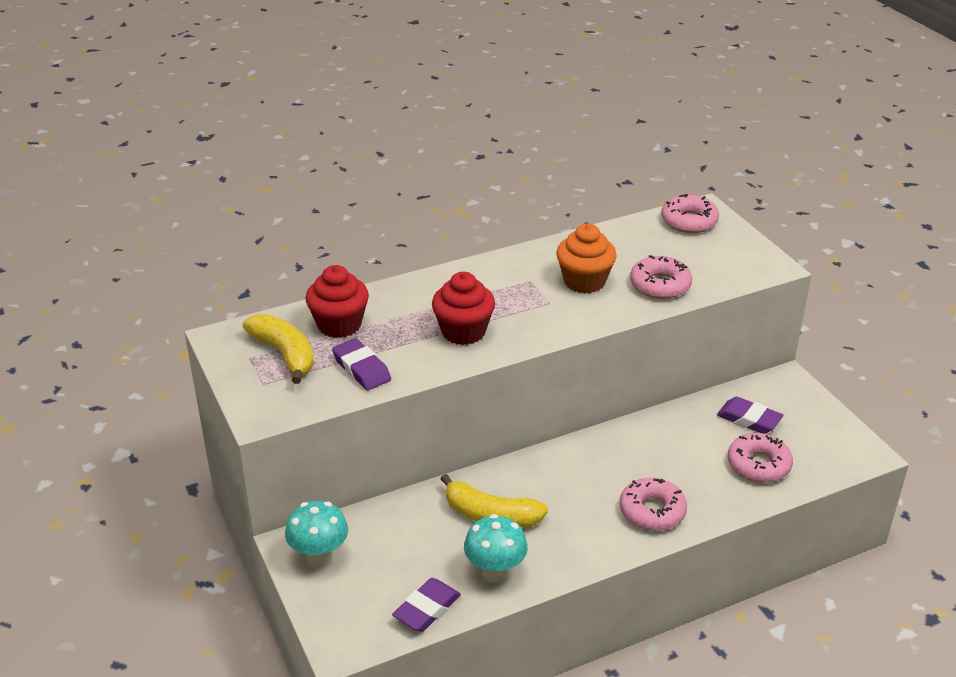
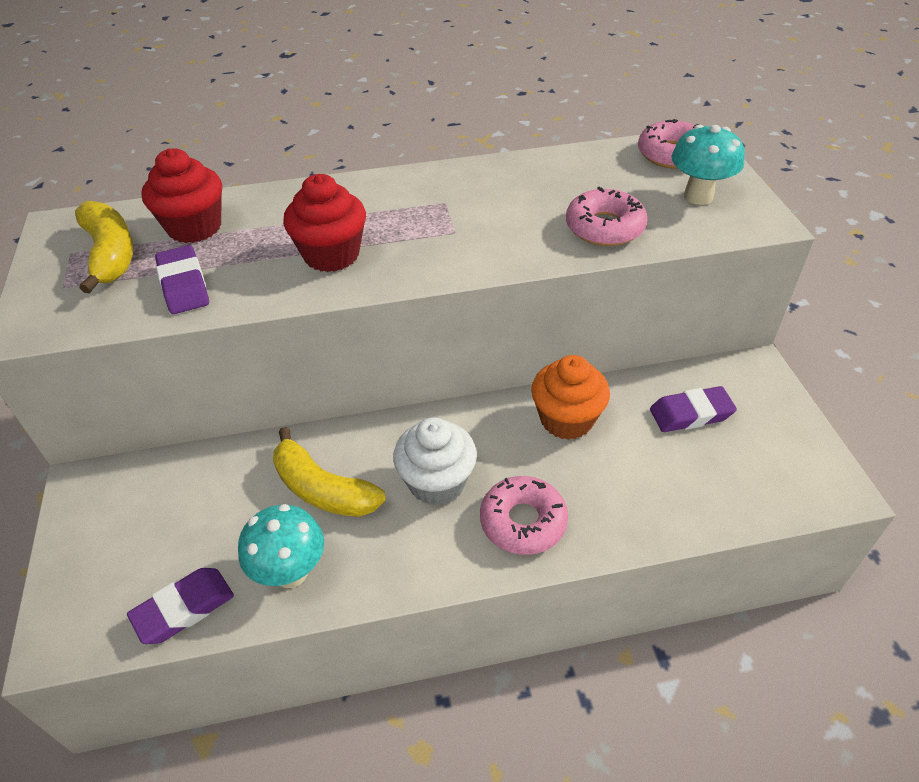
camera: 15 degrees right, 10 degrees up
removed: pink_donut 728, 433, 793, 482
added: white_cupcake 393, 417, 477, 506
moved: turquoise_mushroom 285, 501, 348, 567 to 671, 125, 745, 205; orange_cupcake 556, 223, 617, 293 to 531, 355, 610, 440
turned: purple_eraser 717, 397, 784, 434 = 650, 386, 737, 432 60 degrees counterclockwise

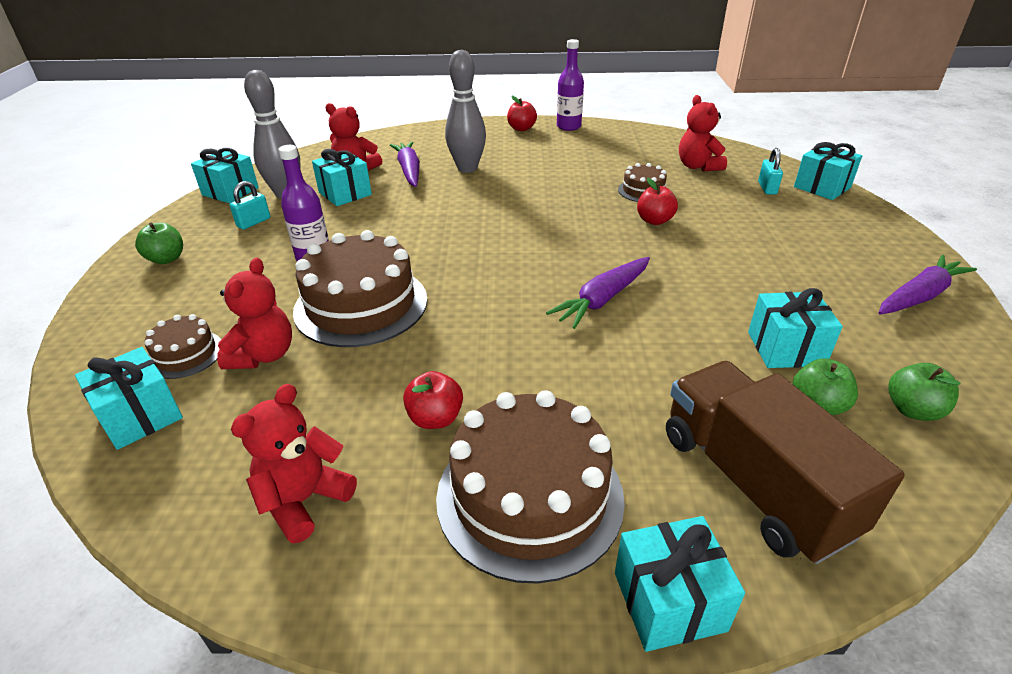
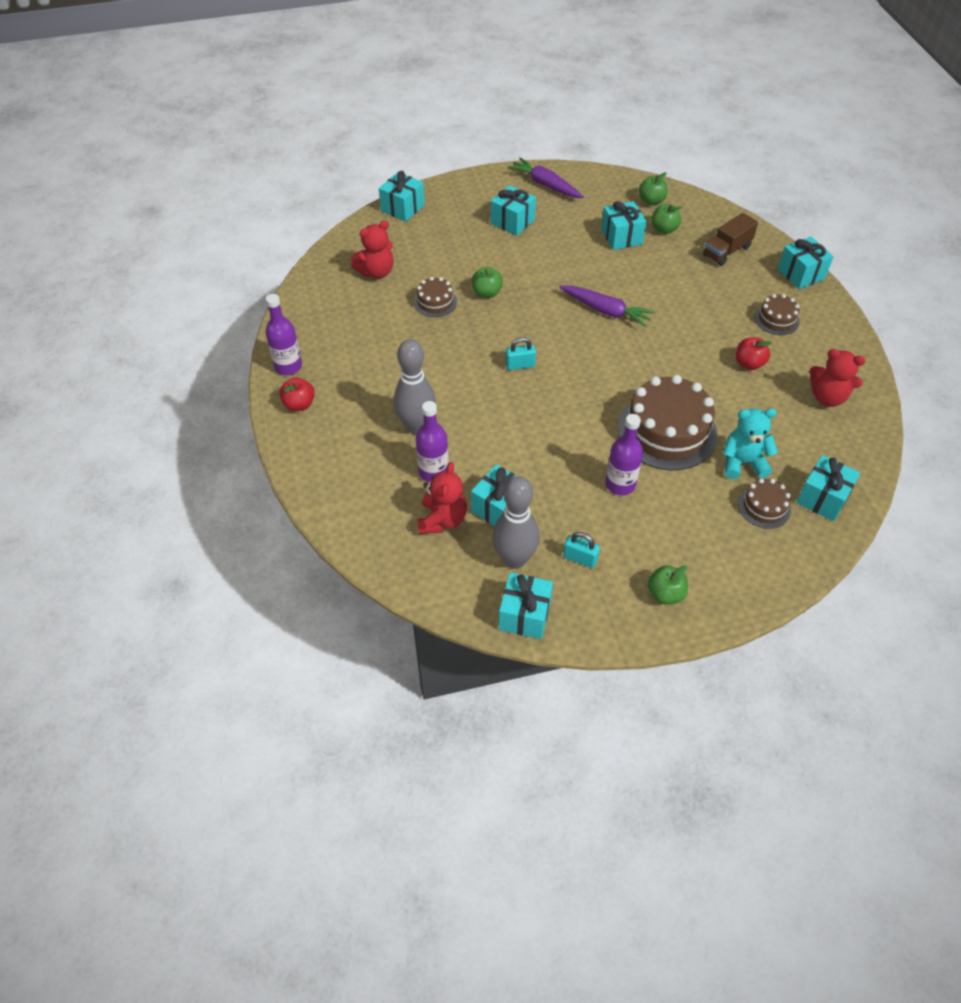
camera: 105 degrees left, 15 degrees up
added: turquoise_gift 491, 185, 536, 236
moved: turquoise_padlock 758, 148, 783, 195 to 505, 337, 536, 370
replaced: purple_carrot 390, 141, 420, 187 to purple_bottle 416, 401, 449, 482
recoloured: red_teddy_bear 217, 258, 292, 369 to turquoise_teddy_bear 723, 408, 778, 479; red_apple 637, 178, 678, 225 to green_apple 472, 267, 503, 298
resized: brown_cake 436, 390, 625, 584 = 754, 294, 800, 335 x0.49; brown_truck 666, 361, 905, 564 = 703, 213, 758, 266 x0.60

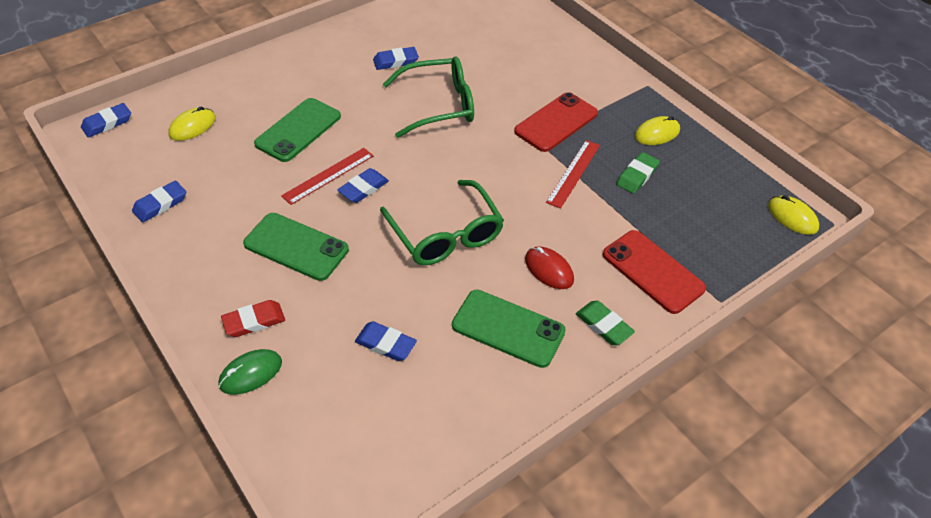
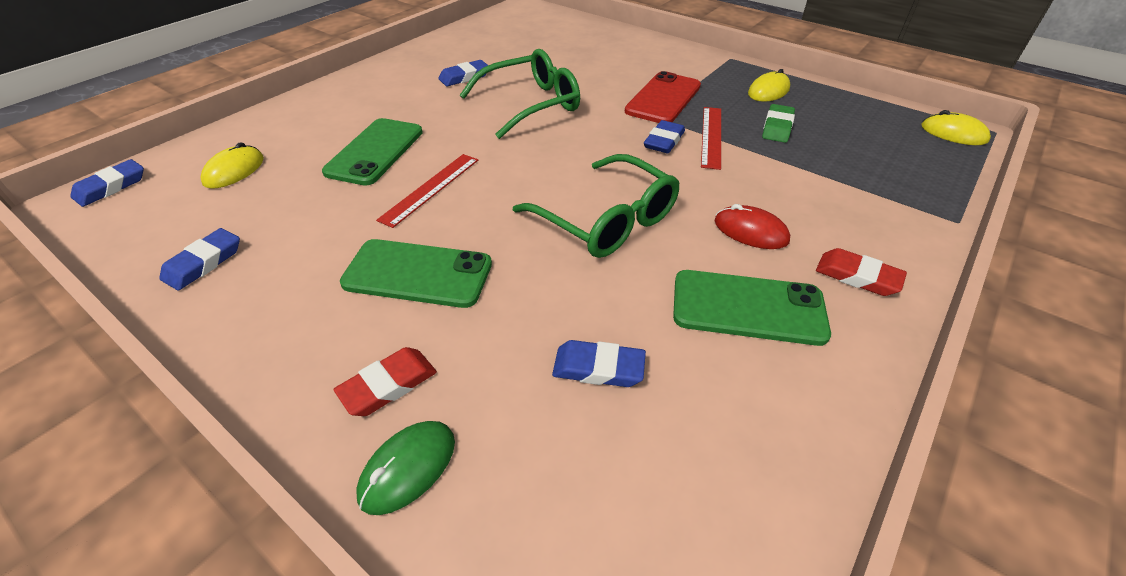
camera: 15 degrees left, 5 degrees down
removed: red_phone 603, 230, 706, 314
moved: blue_eraser 337, 168, 389, 203 to 644, 120, 685, 153
recoloured: green_eraser 576, 301, 635, 345 to red_eraser 816, 248, 907, 296

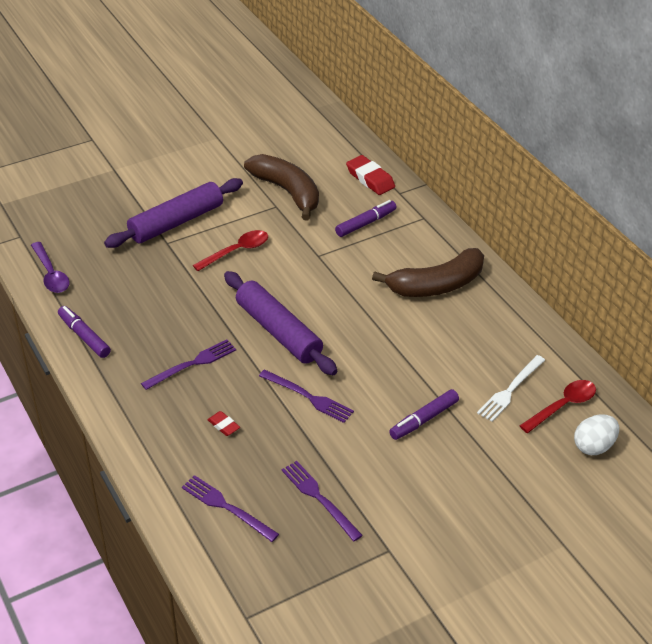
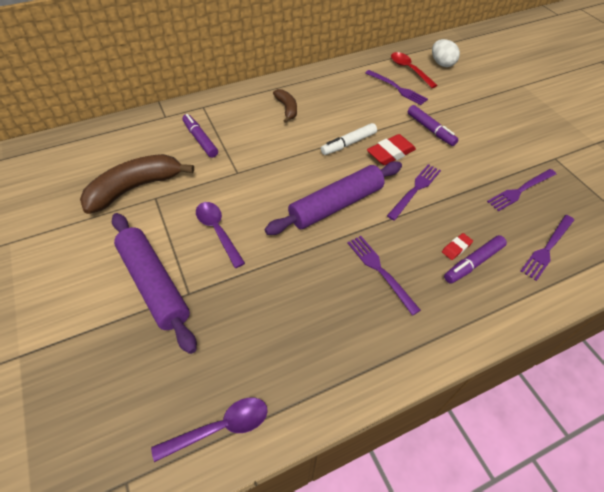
camera: 85 degrees left, 10 degrees up
added: white_marker 321, 123, 377, 155
moved: purple_marker 58, 306, 111, 358 to 444, 235, 507, 284; red_eraser 346, 155, 395, 195 to 367, 134, 416, 165
recoloured: red_spoon 193, 230, 268, 271 to purple_spoon 196, 202, 245, 268; white_fork 477, 355, 545, 422 to purple_fork 365, 70, 428, 105
resized: brown_banana 372, 248, 484, 297 = 273, 89, 297, 123 x0.53

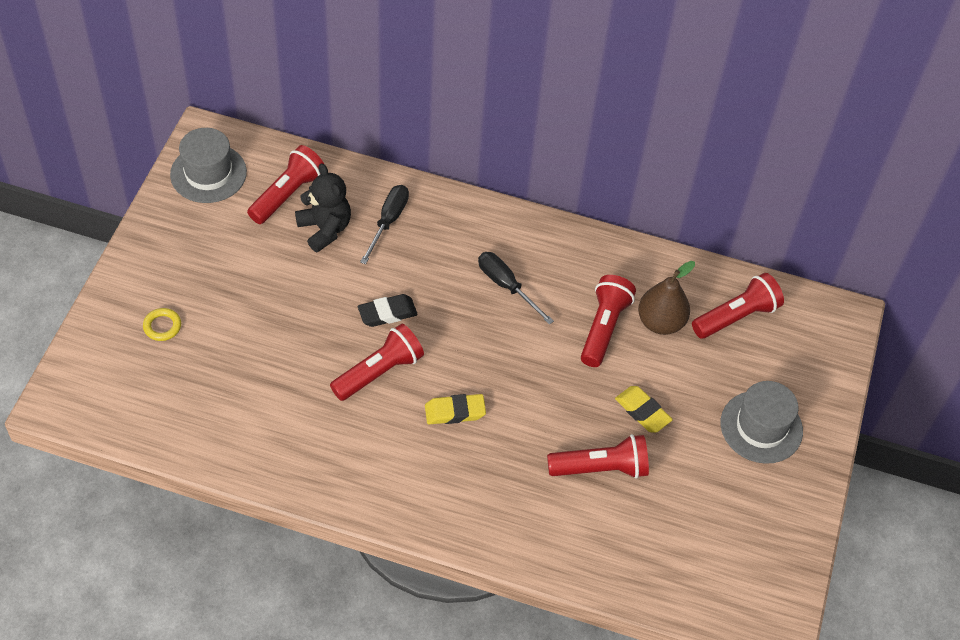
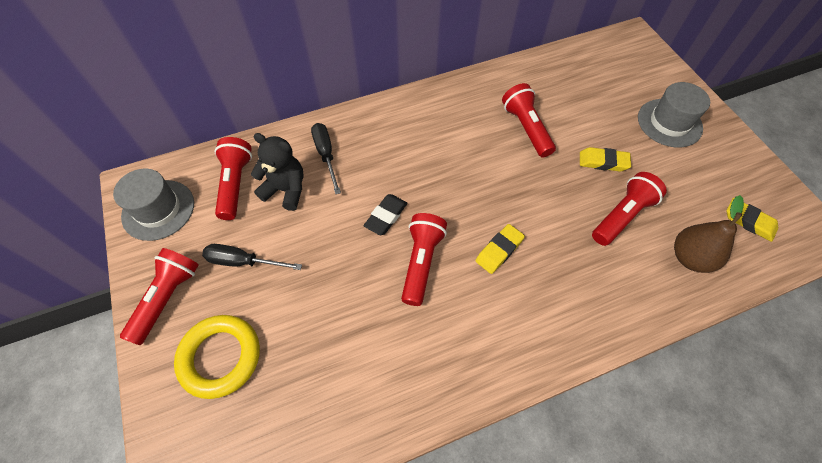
camera: 35 degrees left, 5 degrees up
added: yellow_eraser 726, 198, 778, 242
moved: black_screwdriver 478, 252, 554, 325 to 202, 244, 302, 270; brown_pear 638, 261, 695, 335 to 674, 195, 744, 273; red_flashlight 692, 273, 784, 339 to 120, 248, 199, 345
resized: yellow_ring 143, 308, 181, 341 = 174, 315, 260, 399 x2.11

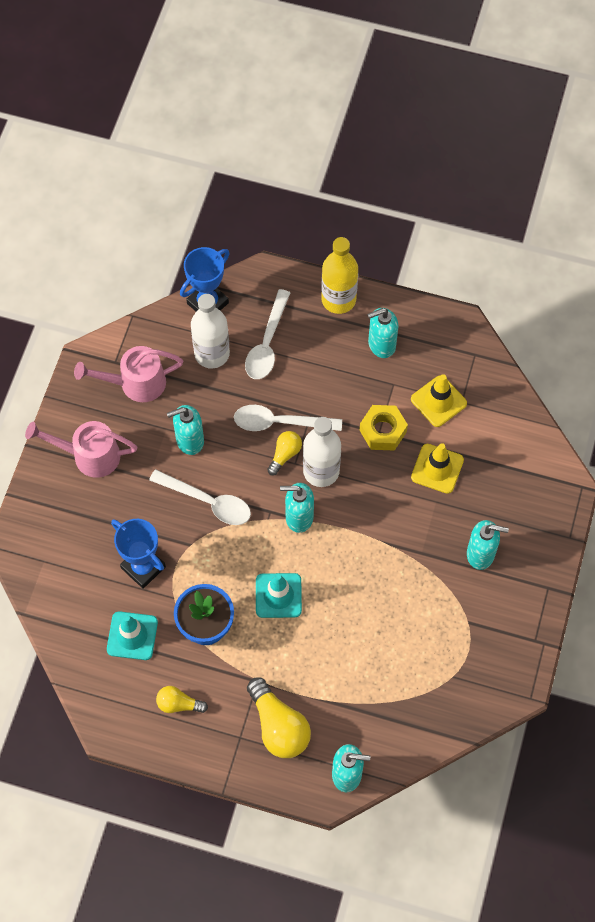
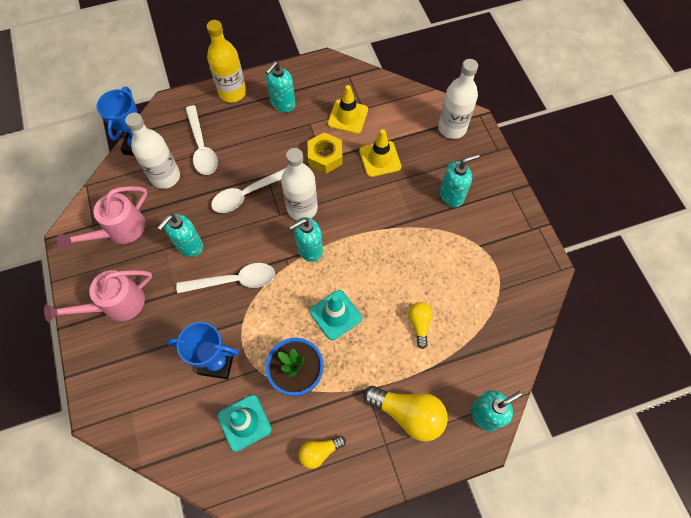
camera: 35 degrees left, 0 degrees up
added: white_bottle 438, 59, 478, 139
moved: yellow_light_bulb 267, 431, 302, 475 to 408, 302, 433, 349

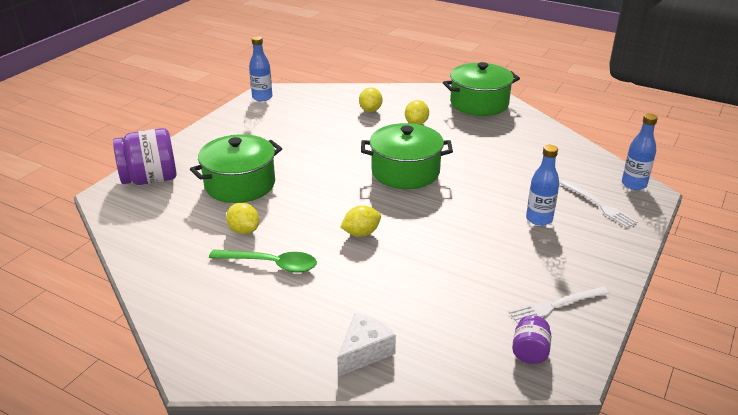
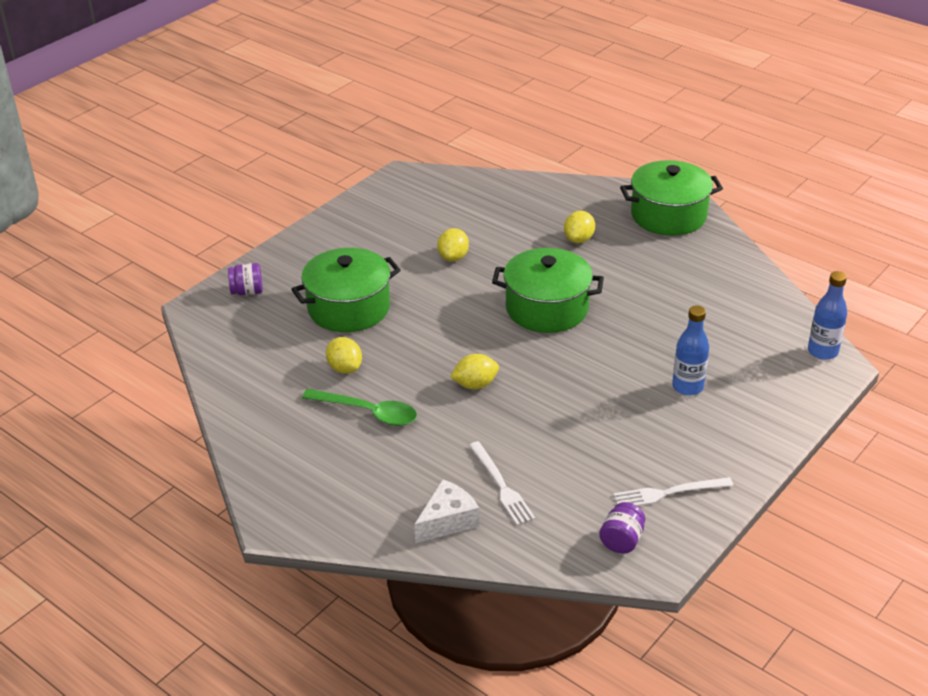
camera: 10 degrees right, 5 degrees up
removed: blue_bottle 249, 36, 272, 101
moved: yellow_lemon 359, 88, 382, 112 to 437, 228, 469, 261; white_fork 560, 180, 638, 228 to 469, 441, 535, 525
resized: purple_jar 113, 128, 177, 185 = 228, 263, 263, 295 x0.51

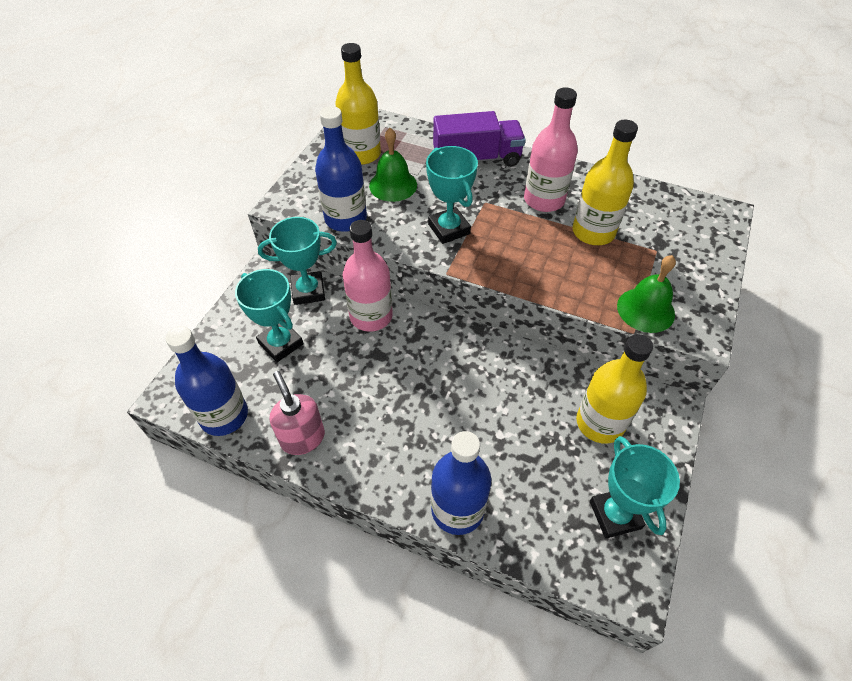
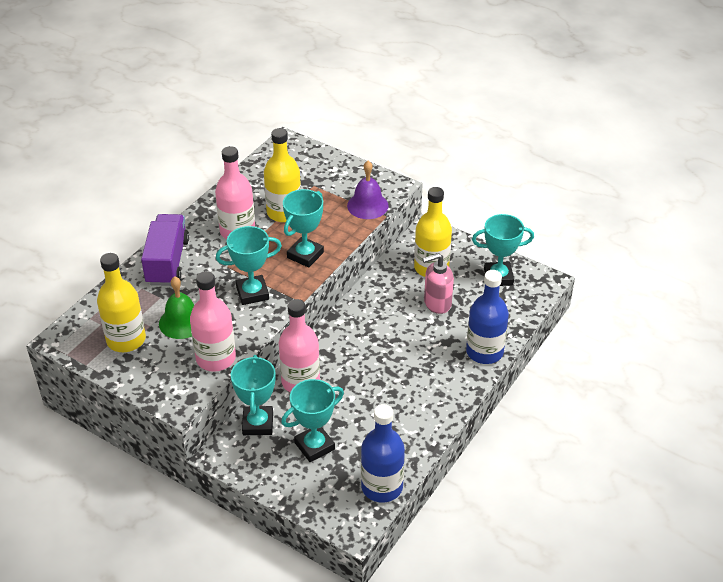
camera: 80 degrees left, 10 degrees down
added: turquoise_trophy 283, 189, 324, 268
moved: pink_soap_dispenser 270, 371, 325, 455 to 422, 253, 454, 314
recoloured: blue_bottle 315, 106, 367, 232 to pink_bottle 190, 271, 236, 372; green_bell 617, 255, 676, 333 to purple_bell 347, 161, 389, 219

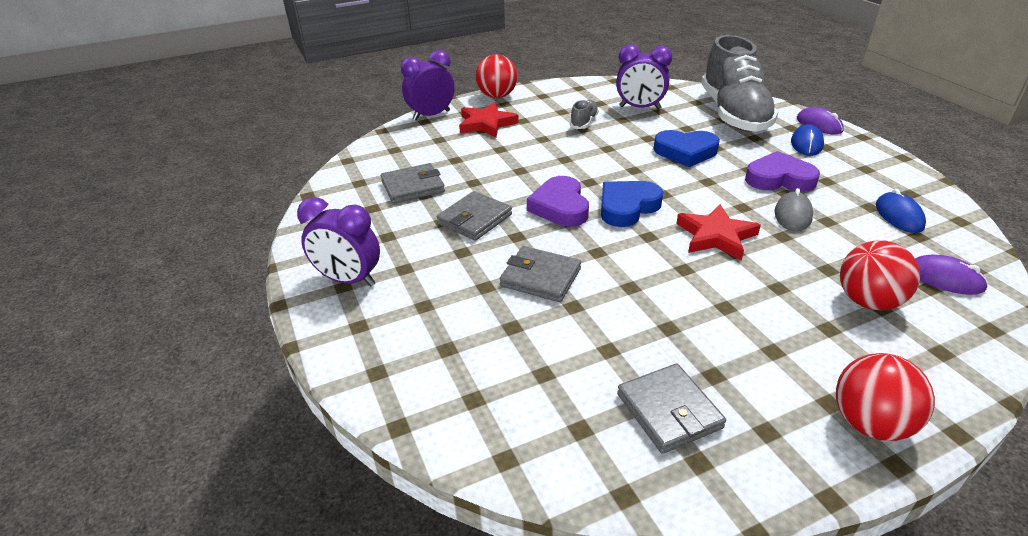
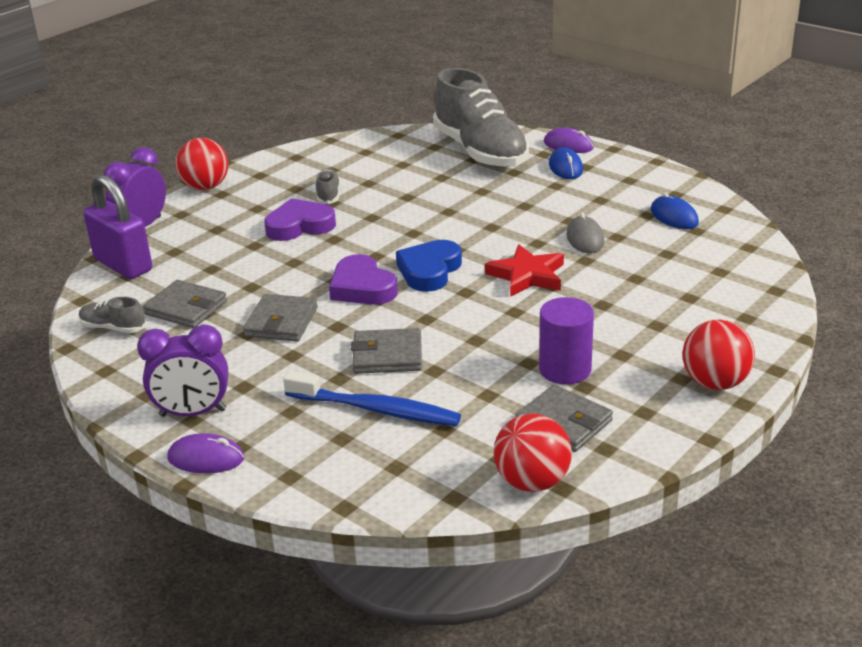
camera: 25 degrees left, 5 degrees down
removed: red_star 459, 102, 519, 138; purple_clock 616, 45, 672, 109; blue_heart 654, 130, 720, 167
added: grey_shoe 79, 297, 146, 333; purple_padlock 84, 175, 152, 279; blue_toothbrush 283, 371, 461, 426; purple_cylinder 539, 297, 594, 384
moved: purple_heart 745, 151, 820, 192 to 264, 198, 336, 241; red_ball 840, 240, 920, 310 to 494, 413, 572, 492; purple_mouse 915, 255, 988, 295 to 167, 433, 244, 473
turned: grey_wallet 381, 163, 445, 204 = 143, 280, 227, 328 75 degrees clockwise

